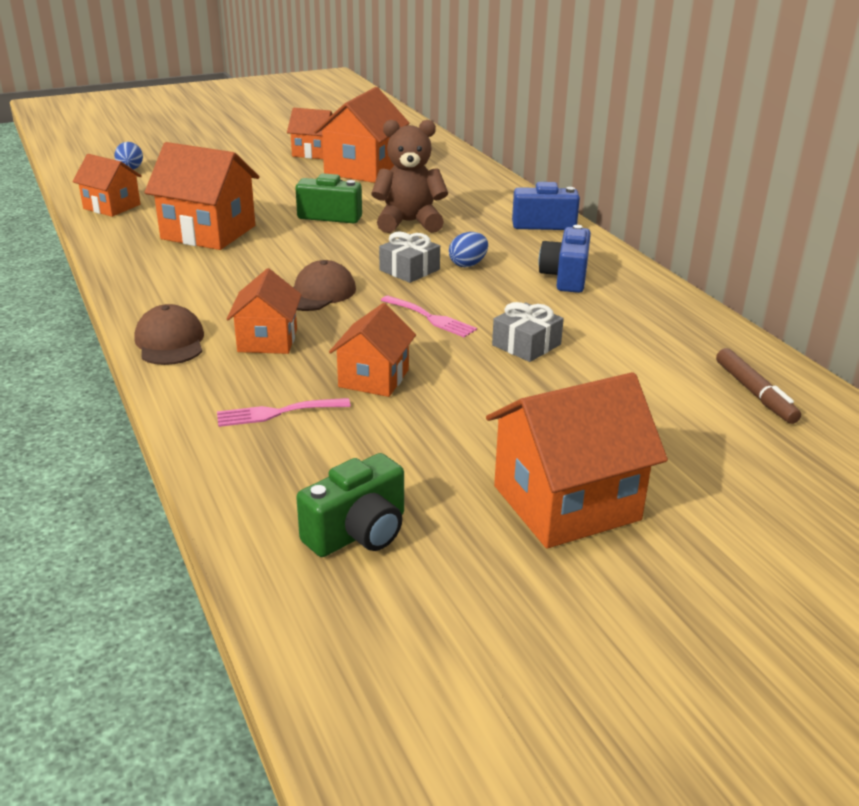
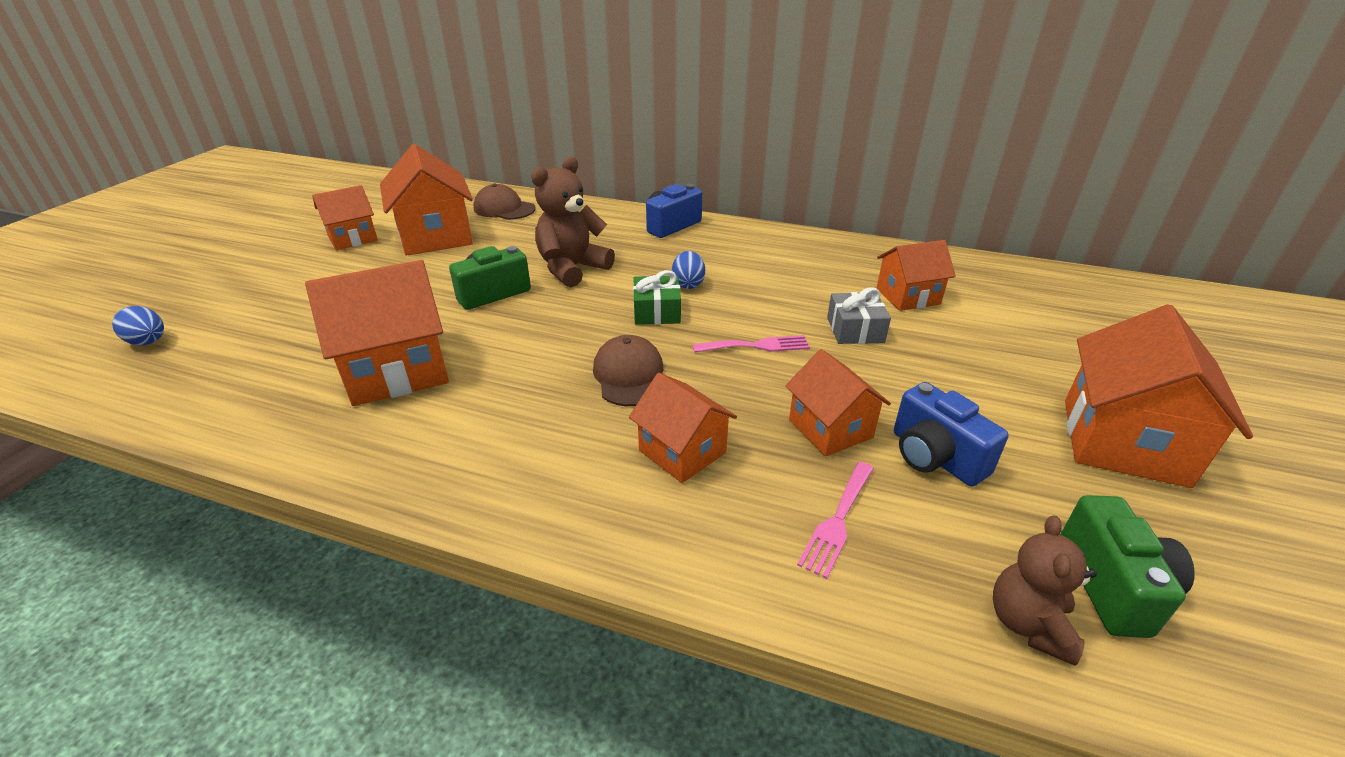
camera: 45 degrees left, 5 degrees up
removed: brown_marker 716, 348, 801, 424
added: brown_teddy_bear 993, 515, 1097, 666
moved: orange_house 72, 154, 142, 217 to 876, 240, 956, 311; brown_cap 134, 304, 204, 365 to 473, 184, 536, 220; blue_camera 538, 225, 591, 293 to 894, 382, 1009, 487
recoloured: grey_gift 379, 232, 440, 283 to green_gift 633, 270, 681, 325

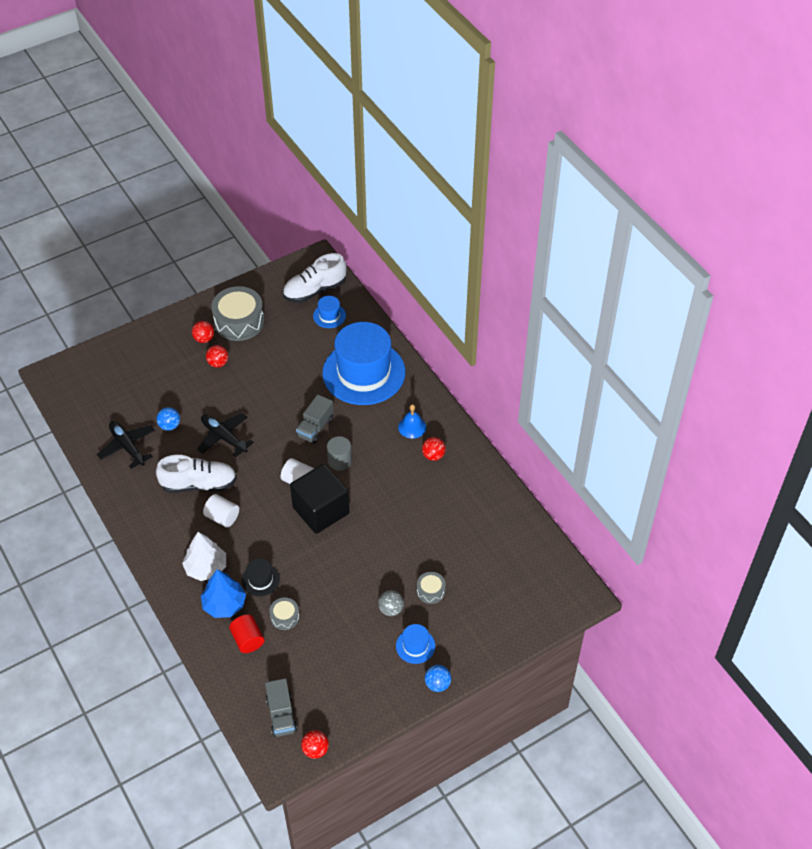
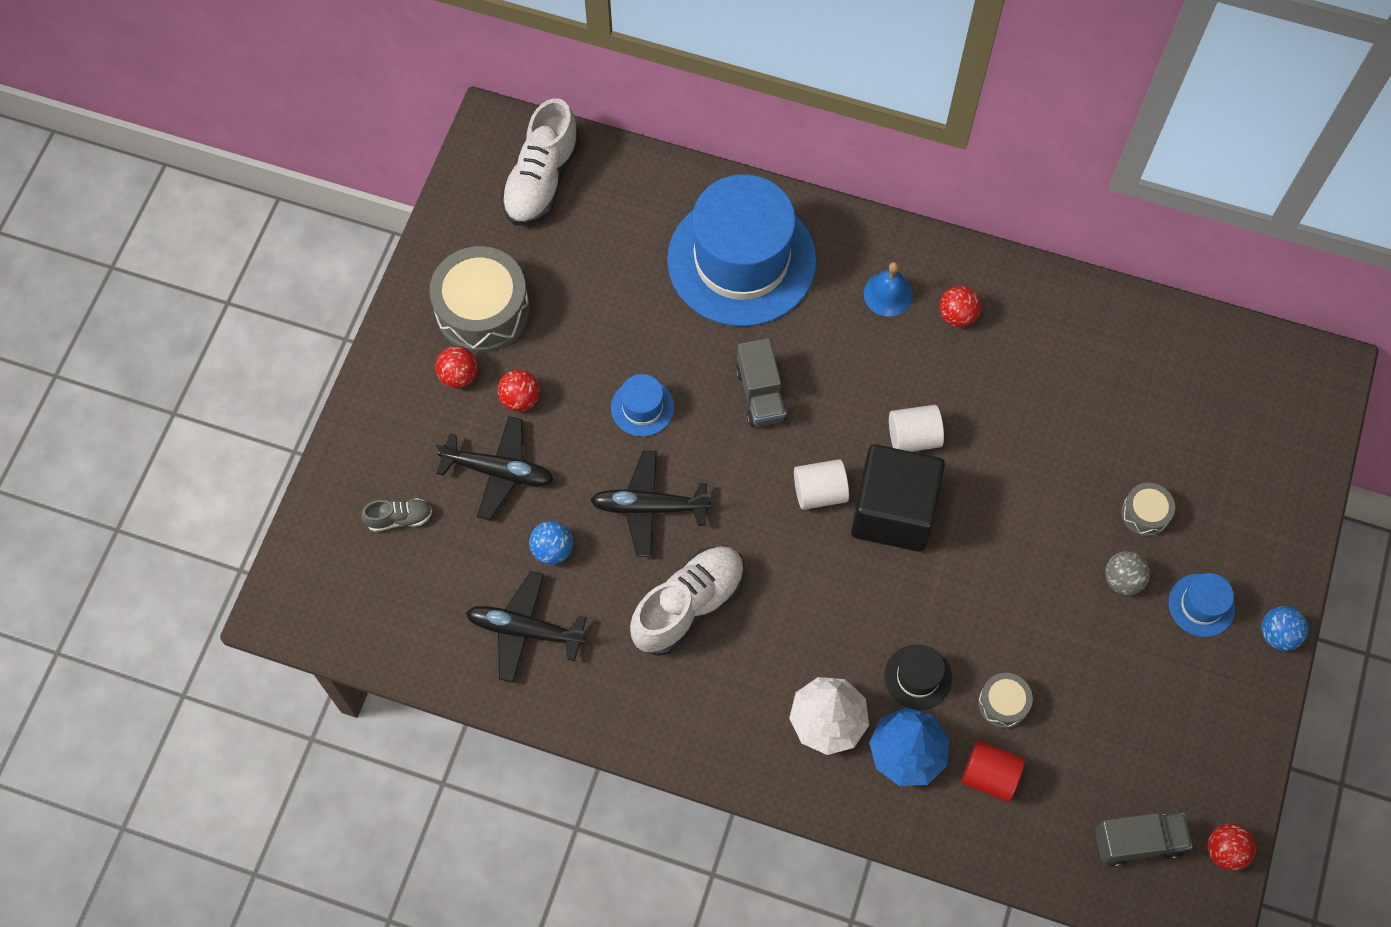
camera: 40 degrees left, 15 degrees up
removed: grey_cylinder 327, 436, 352, 471
added: grey_shoe 361, 498, 432, 532; black_plane 435, 416, 554, 521
moved: white_cylinder 203, 494, 239, 528 to 889, 405, 944, 452; blue_hat 313, 296, 346, 328 to 611, 374, 674, 437
turned: grey_truck 265, 678, 297, 737 = 1096, 813, 1193, 867 45 degrees counterclockwise

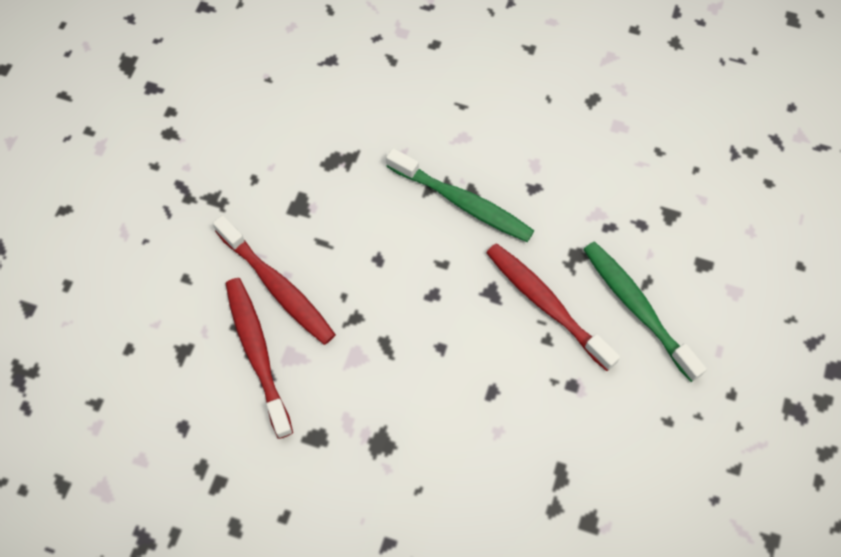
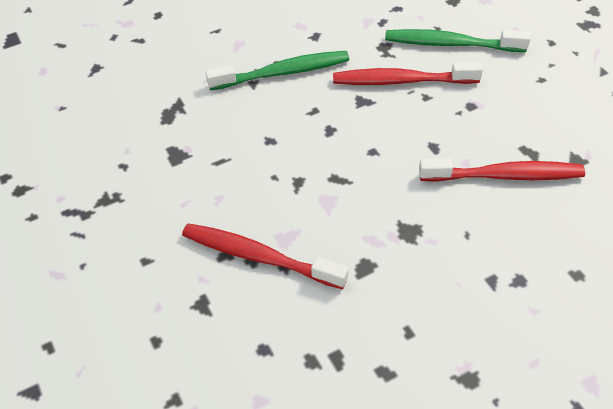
camera: 45 degrees left, 15 degrees down
moved: red_toothbrush 213, 215, 336, 345 to 419, 158, 585, 182

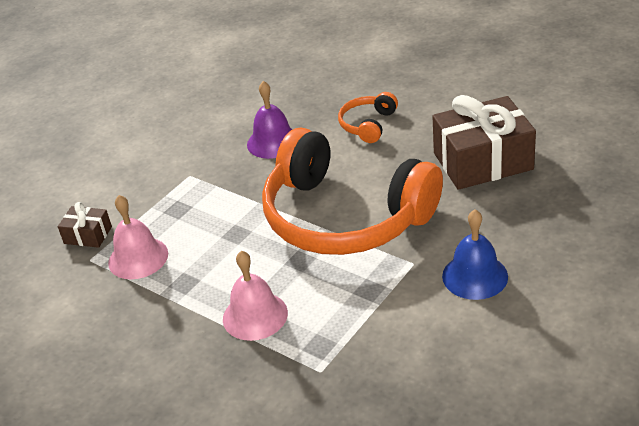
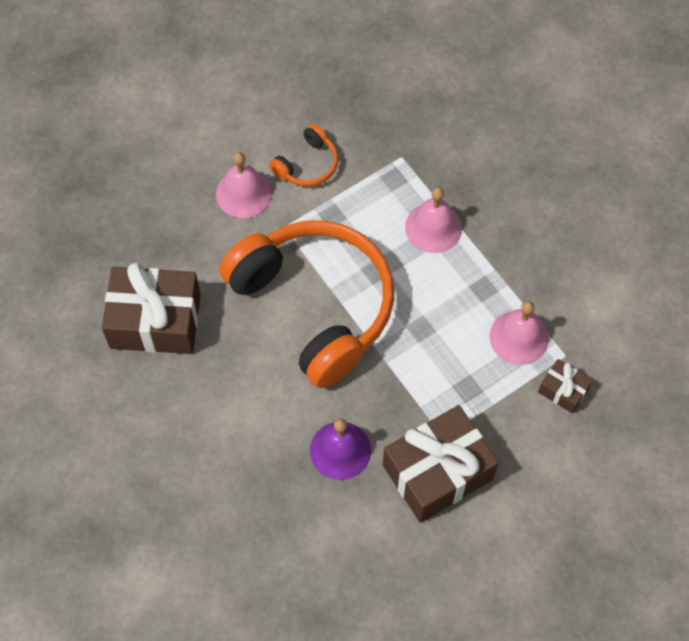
camera: 165 degrees left, 25 degrees up
added: brown_gift 383, 405, 499, 523
moved: orange_headphones 338, 92, 398, 143 to 269, 124, 338, 187
recoloured: blue_bell 442, 209, 508, 300 to pink_bell 216, 152, 272, 218

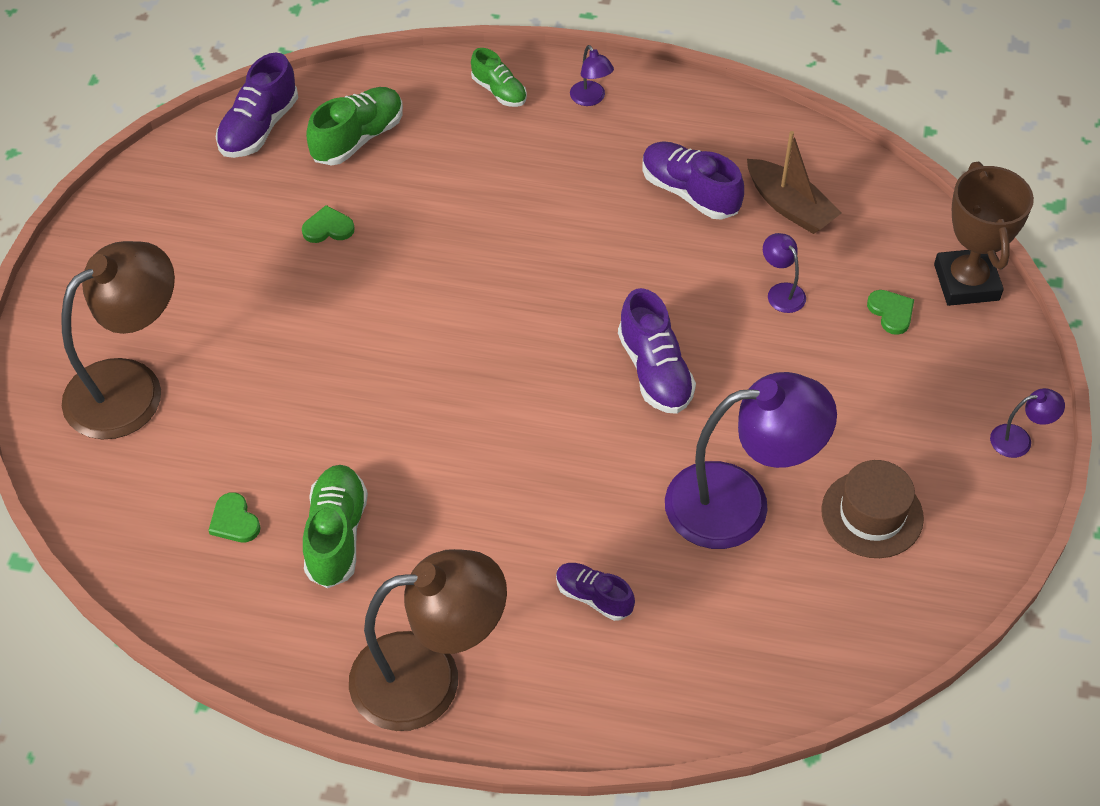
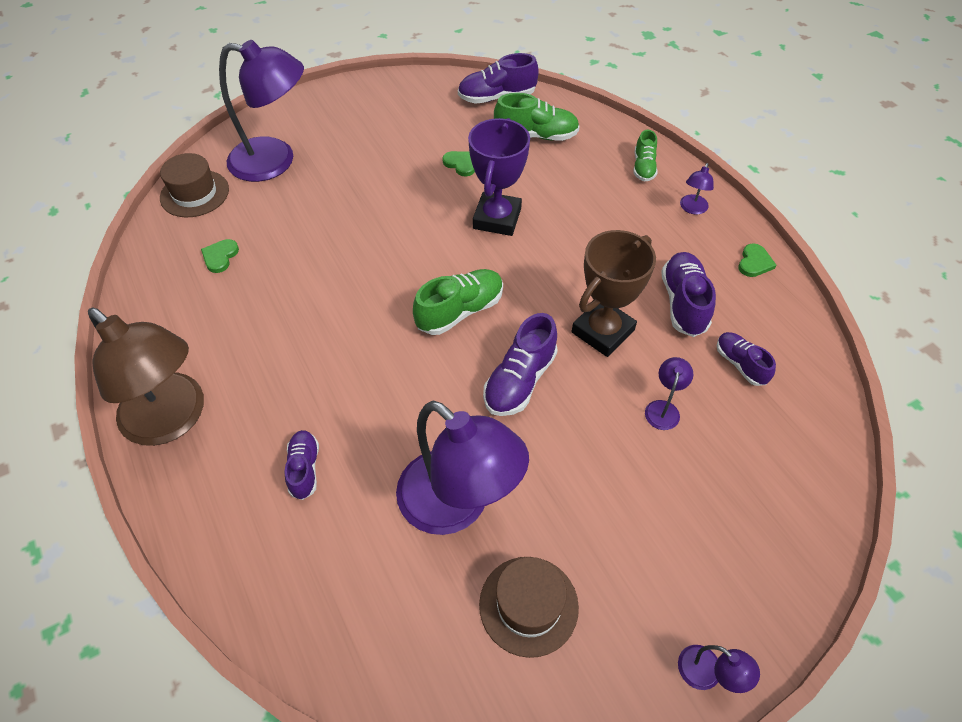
camera: 50 degrees right, 0 degrees up
added: brown_hat 160, 153, 229, 217; purple_trophy 468, 118, 530, 236
moved: green_shoe 303, 465, 368, 588 to 413, 269, 503, 335; green_heart 867, 290, 914, 335 to 738, 243, 777, 277; brown_trophy 934, 162, 1034, 306 to 572, 230, 656, 357
replaced: brown_boat 747, 131, 841, 234 to purple_shoe 717, 332, 776, 386
recoloured: brown_lamp 61, 241, 175, 439 to purple_lamp 219, 40, 304, 182

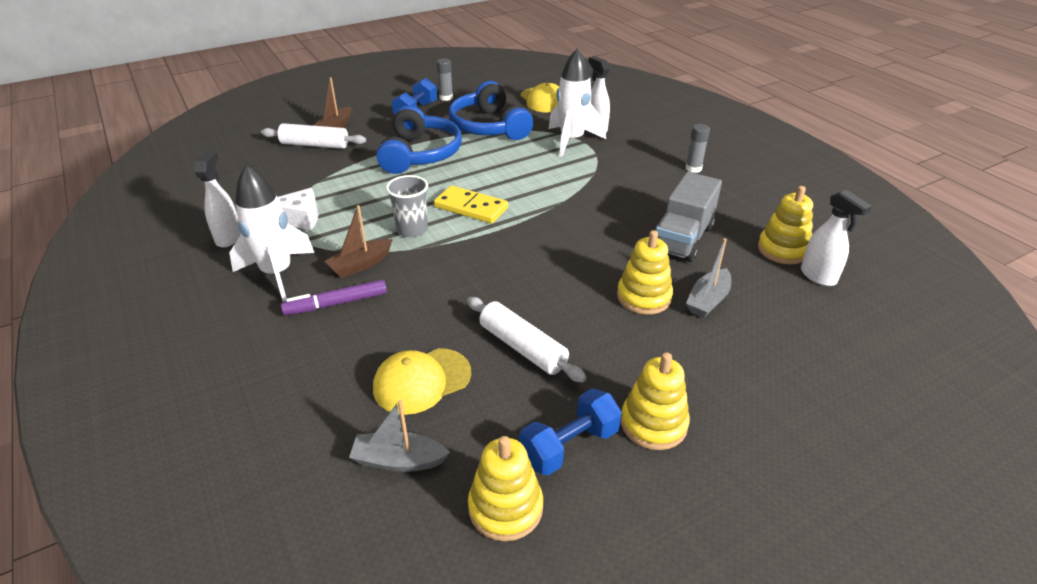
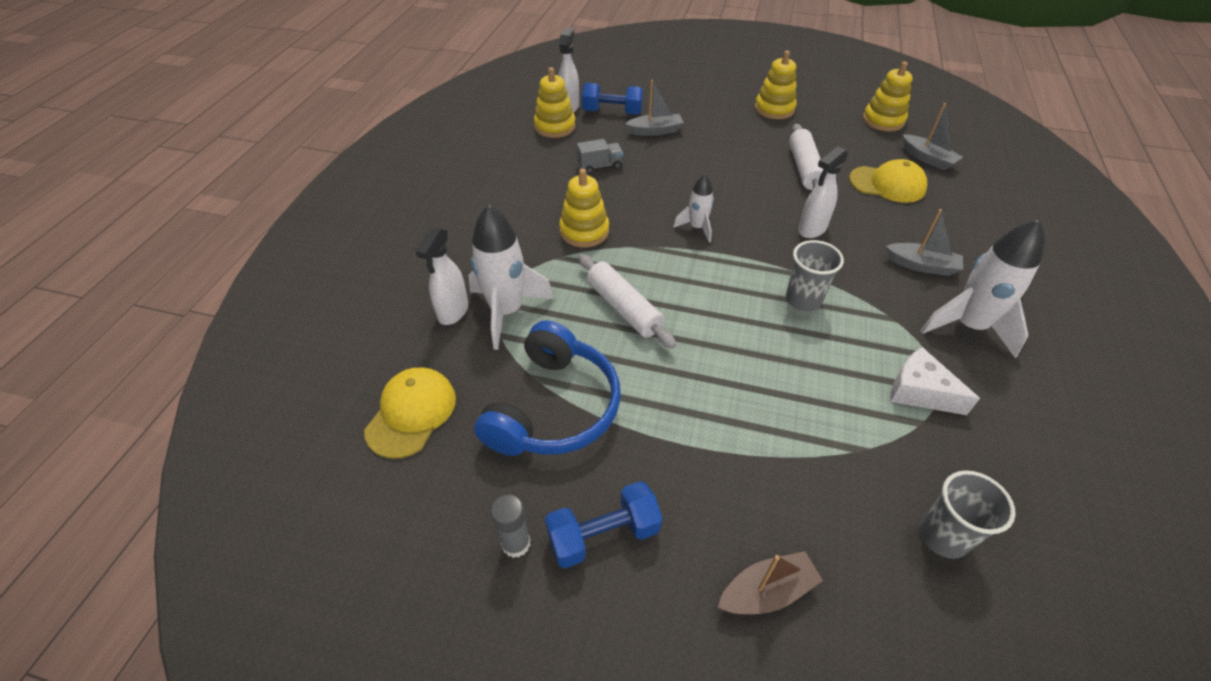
camera: 135 degrees left, 10 degrees up
removed: brown_boat 325, 205, 393, 278; blue_headphones 376, 105, 462, 174; yellow_domino 434, 186, 508, 223; grey_glue_stick 686, 124, 710, 173
added: white_rocket 673, 174, 714, 242; grey_cup 919, 470, 1015, 559
moved: white_spray_bottle 194, 150, 241, 248 to 798, 146, 848, 238; white_rolling_pin 261, 123, 366, 149 to 578, 254, 676, 349; blue_dumbbell 519, 389, 622, 475 to 582, 83, 643, 115; yellow_stacking_toy 617, 230, 673, 314 to 559, 168, 609, 247
replaced: purple_marker 281, 279, 387, 315 to grey_boat 886, 209, 963, 276
resized: grey_truck 656, 172, 722, 262 = 577, 139, 623, 174 x0.54

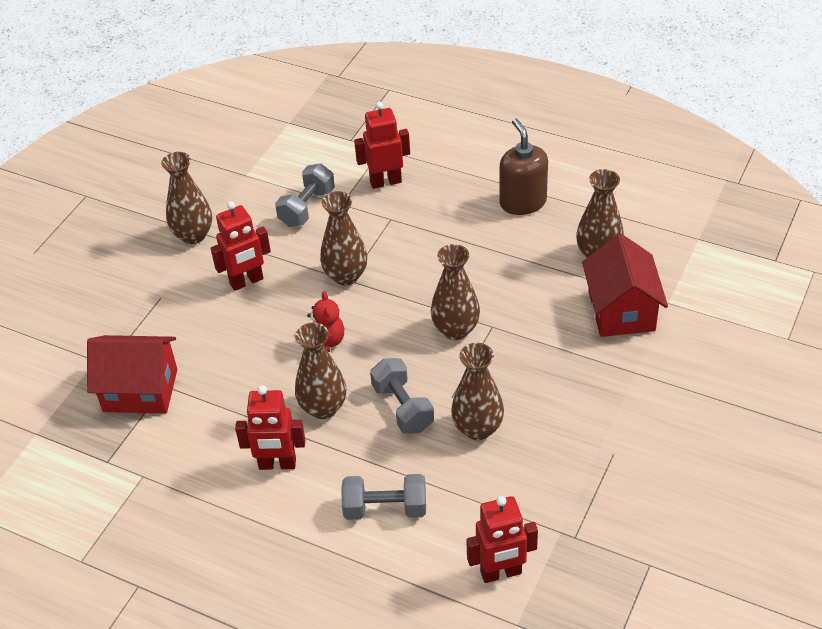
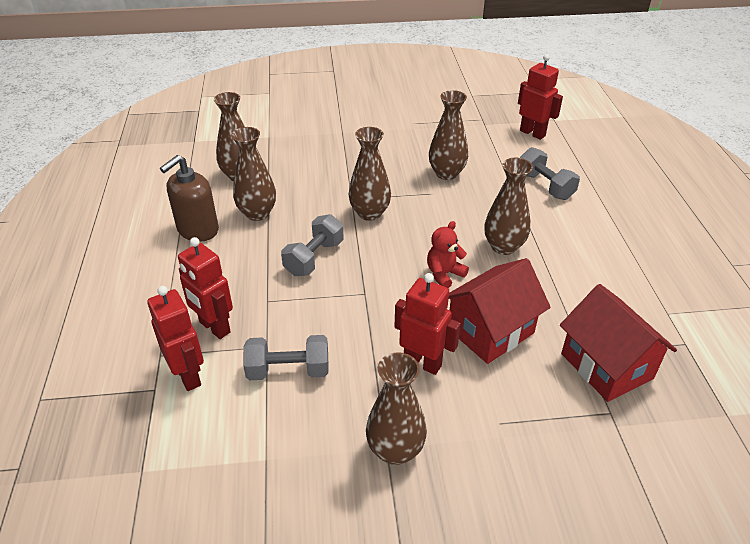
camera: 125 degrees left, 5 degrees down
moved: red_robot 235, 386, 305, 470 to 147, 286, 204, 391; brown_vase 320, 191, 367, 286 to 231, 127, 276, 221; grey_dumbbell 370, 358, 434, 434 to 281, 214, 344, 276; red_house 582, 233, 668, 337 to 449, 258, 551, 364

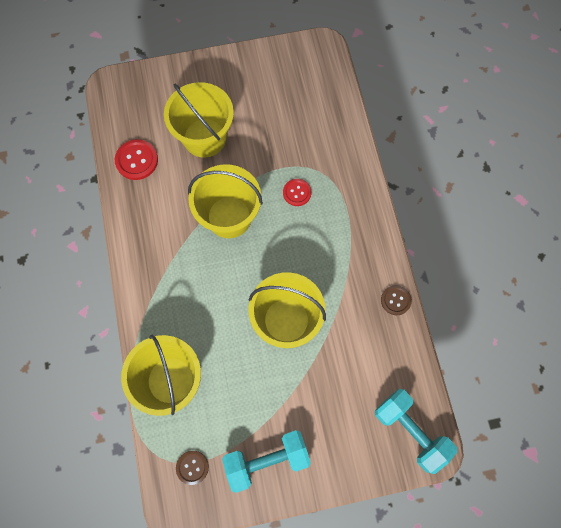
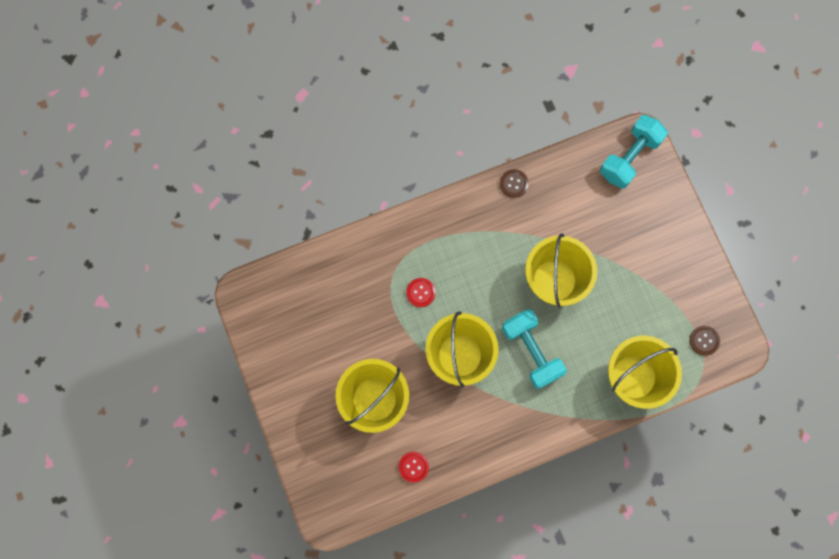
camera: 100 degrees left, 5 degrees up
moved: turquoise_dumbbell 222, 430, 311, 493 to 502, 309, 567, 389
resized: red_button 115, 139, 158, 180 = 399, 452, 429, 483 x0.66

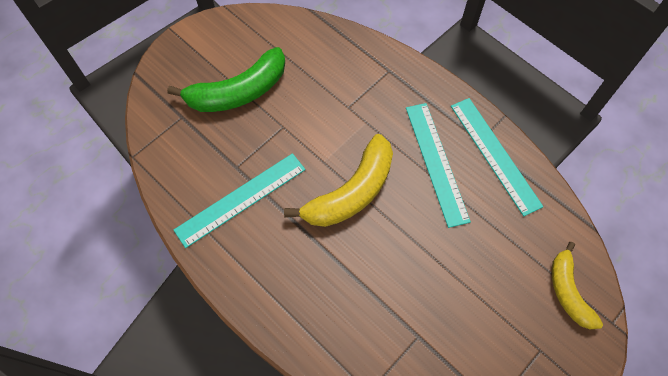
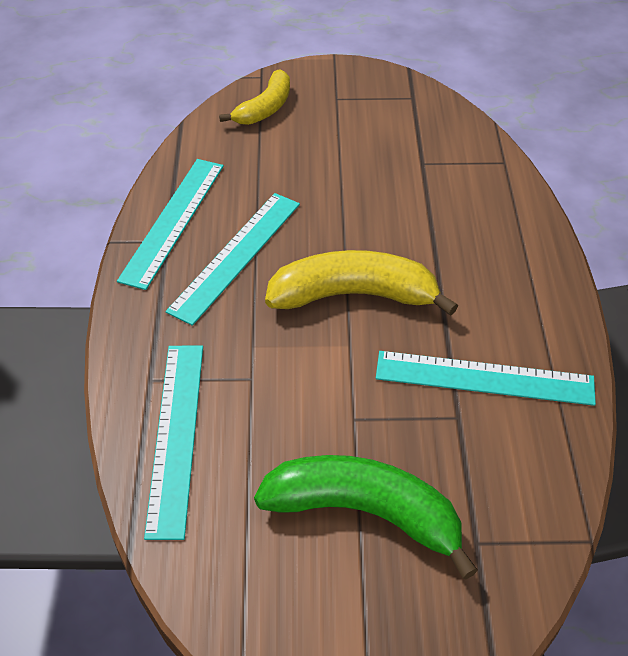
camera: 135 degrees left, 15 degrees down
added: turquoise_ruler 144, 346, 203, 540

